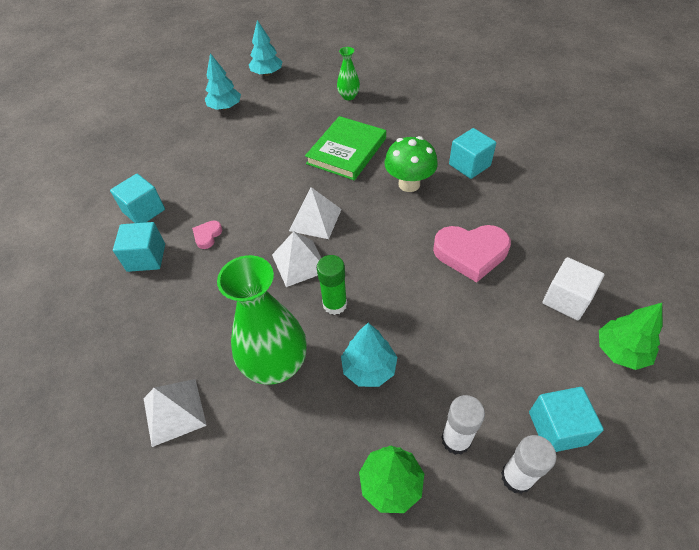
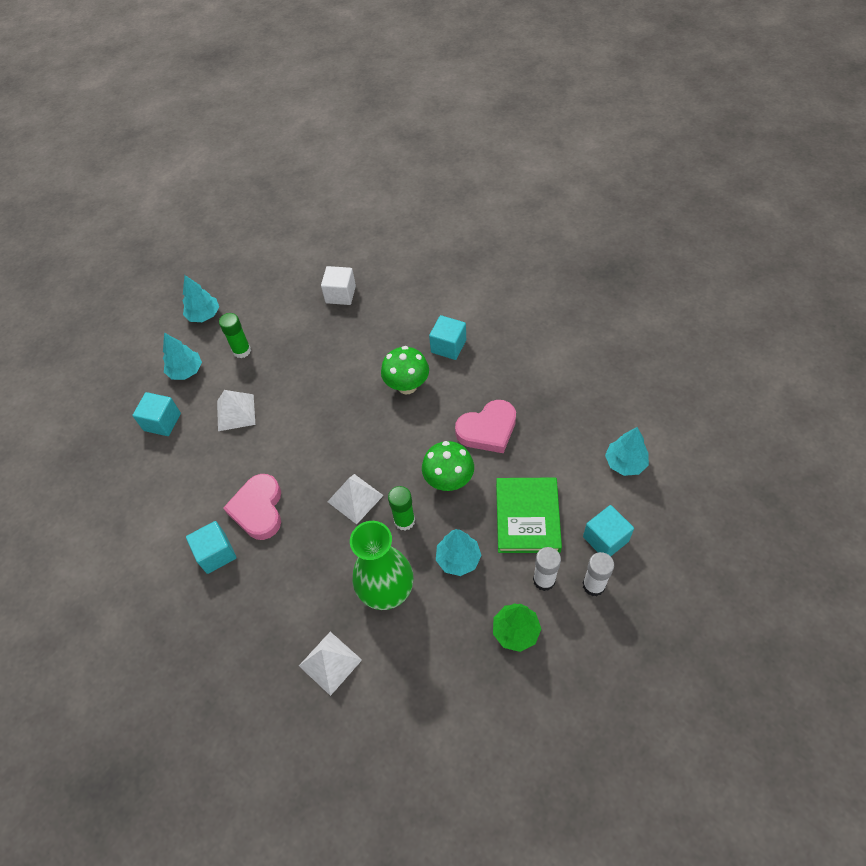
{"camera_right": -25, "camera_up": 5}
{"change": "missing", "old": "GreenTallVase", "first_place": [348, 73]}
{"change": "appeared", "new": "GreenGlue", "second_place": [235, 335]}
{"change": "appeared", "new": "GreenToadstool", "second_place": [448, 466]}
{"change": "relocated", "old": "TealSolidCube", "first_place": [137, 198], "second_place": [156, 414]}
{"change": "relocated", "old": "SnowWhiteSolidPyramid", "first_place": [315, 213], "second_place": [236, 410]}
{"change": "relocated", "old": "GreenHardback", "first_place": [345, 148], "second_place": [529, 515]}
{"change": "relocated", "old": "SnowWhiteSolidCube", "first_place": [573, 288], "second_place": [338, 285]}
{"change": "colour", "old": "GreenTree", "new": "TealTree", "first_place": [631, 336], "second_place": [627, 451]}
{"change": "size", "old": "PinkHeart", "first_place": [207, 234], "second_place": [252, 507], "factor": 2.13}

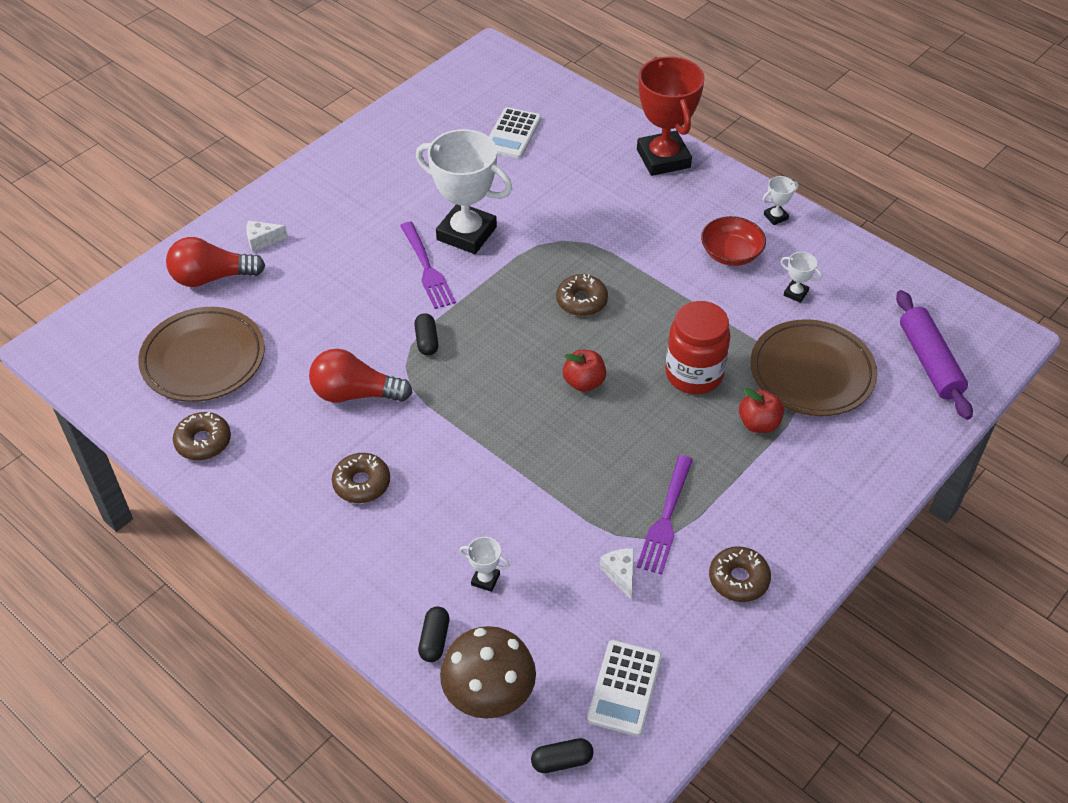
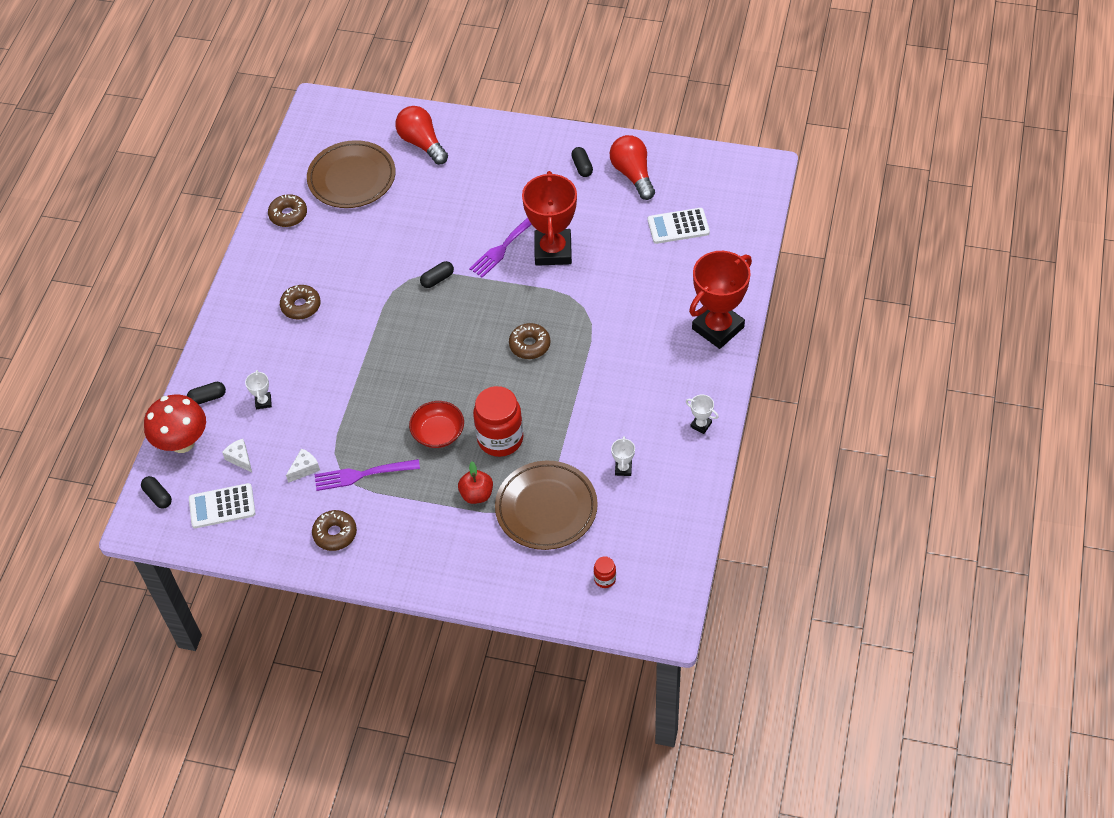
{"camera_right": 65, "camera_up": 5}
{"change": "missing", "old": "CrimsonApple", "first_place": [584, 371]}
{"change": "appeared", "new": "EbonyCapsule", "second_place": [582, 162]}
{"change": "relocated", "old": "SnowWhitePieceOfCheese", "first_place": [267, 236], "second_place": [237, 456]}
{"change": "relocated", "old": "CrimsonLightbulb", "first_place": [361, 375], "second_place": [632, 167]}
{"change": "relocated", "old": "CrimsonDeepDish", "first_place": [733, 241], "second_place": [436, 424]}
{"change": "exchanged", "old": "VioletRollingPin", "new": "CrimsonJar", "first_place": [934, 355], "second_place": [605, 572]}
{"change": "colour", "old": "SnowWhiteTrophy", "new": "CrimsonTrophy", "first_place": [464, 191], "second_place": [549, 218]}
{"change": "colour", "old": "RussetToadstool", "new": "CrimsonToadstool", "first_place": [488, 672], "second_place": [175, 423]}

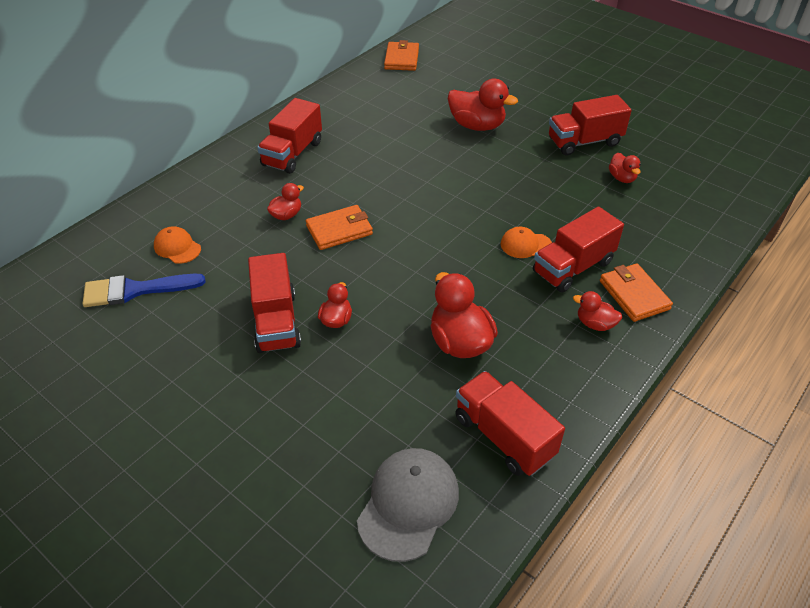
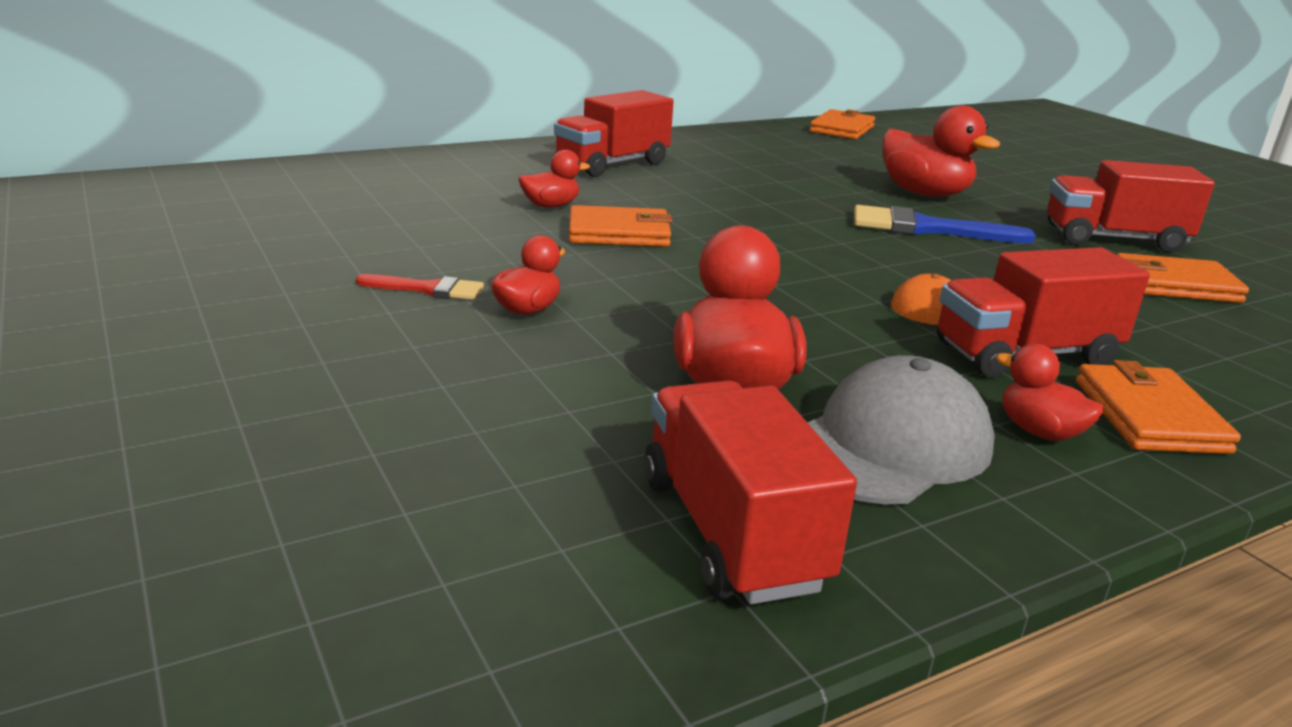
{"camera_right": 20, "camera_up": -20}
{"change": "missing", "old": "OrangeColouredCap", "first_place": [177, 245]}
{"change": "relocated", "old": "BluePaintbrush", "first_place": [144, 290], "second_place": [945, 224]}
{"change": "relocated", "old": "AshGreyCap", "first_place": [408, 505], "second_place": [901, 429]}
{"change": "exchanged", "old": "CrimsonTruck", "new": "CrimsonPaintbrush", "first_place": [274, 303], "second_place": [420, 287]}
{"change": "exchanged", "old": "CrimsonToyDuck", "new": "OrangeColouredBillfold", "first_place": [625, 168], "second_place": [1183, 278]}

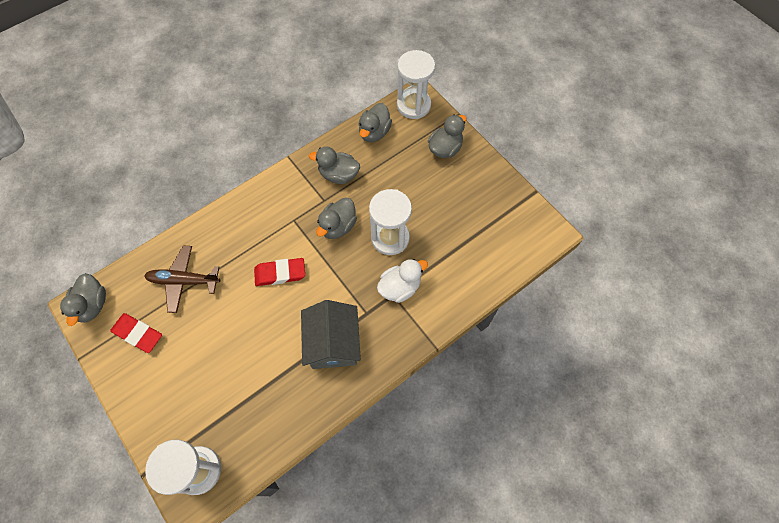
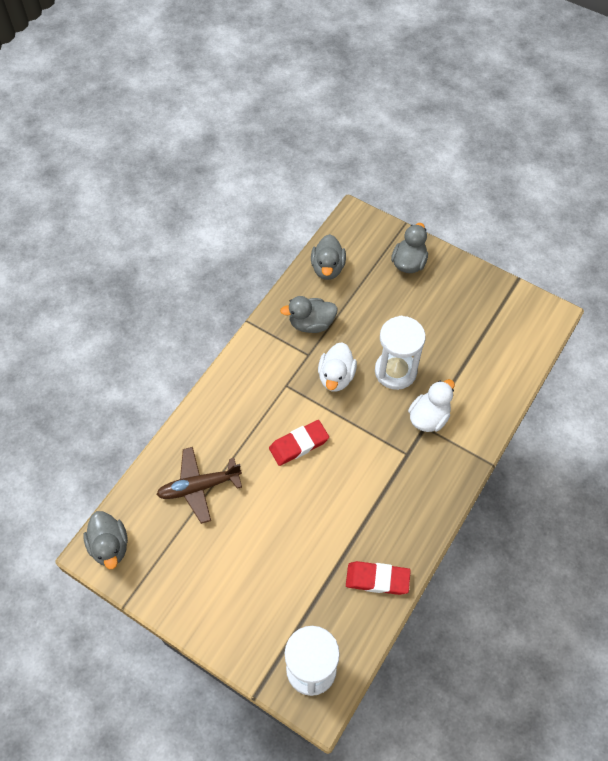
{"camera_right": -20, "camera_up": -5}
{"change": "missing", "old": "AshGreyCottage", "first_place": [331, 334]}
{"change": "missing", "old": "SnowWhiteSandglass", "first_place": [416, 84]}
{"change": "relocated", "old": "CrimsonEraser", "first_place": [136, 333], "second_place": [378, 578]}
{"change": "colour", "old": "AshGreyToyDuck", "new": "SnowWhiteToyDuck", "first_place": [336, 218], "second_place": [337, 366]}

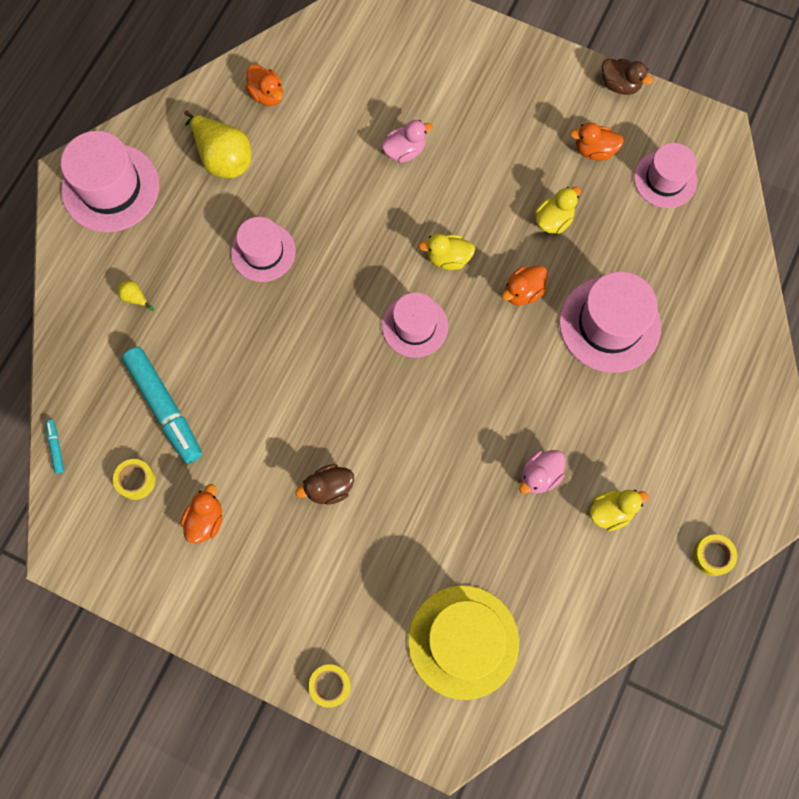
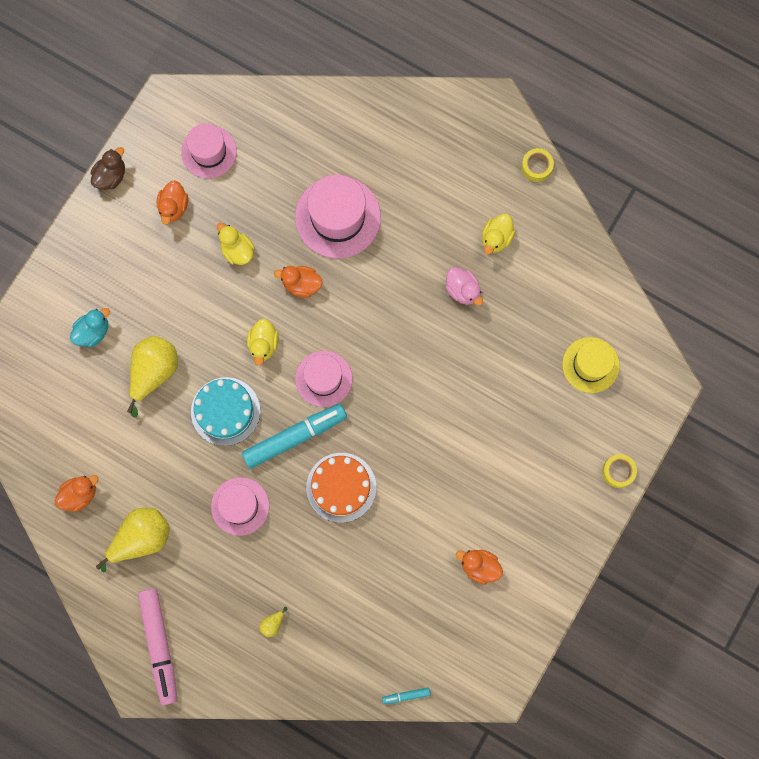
{"camera_right": -85, "camera_up": 5}
{"change": "missing", "old": "BrightYellowTape", "first_place": [134, 479]}
{"change": "missing", "old": "RussetToyDuck", "first_place": [324, 484]}
{"change": "appeared", "new": "TealToyDuck", "second_place": [90, 327]}
{"change": "appeared", "new": "TealCake", "second_place": [225, 411]}
{"change": "appeared", "new": "OrangeColouredCake", "second_place": [341, 488]}
{"change": "relocated", "old": "TealMarkerPen", "first_place": [162, 405], "second_place": [294, 436]}
{"change": "exchanged", "old": "PinkTallHat", "new": "PinkMarkerPen", "first_place": [110, 181], "second_place": [157, 646]}
{"change": "exchanged", "old": "PinkToyDuck", "new": "BrightYellowToyPear", "first_place": [407, 141], "second_place": [152, 377]}
{"change": "spun", "old": "OrangeColouredToyDuck", "first_place": [525, 285], "second_place": [298, 282], "degrees": 135}
{"change": "spun", "old": "BrightYellowToyDuck", "first_place": [619, 510], "second_place": [498, 234], "degrees": -135}
{"change": "size", "old": "BrightYellowTallHat", "first_place": [463, 642], "second_place": [591, 365], "factor": 0.65}

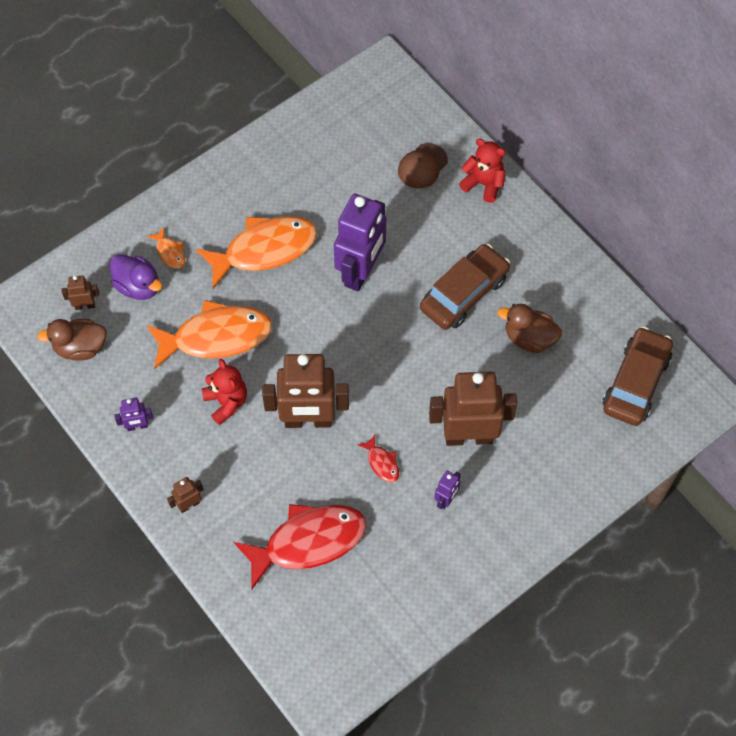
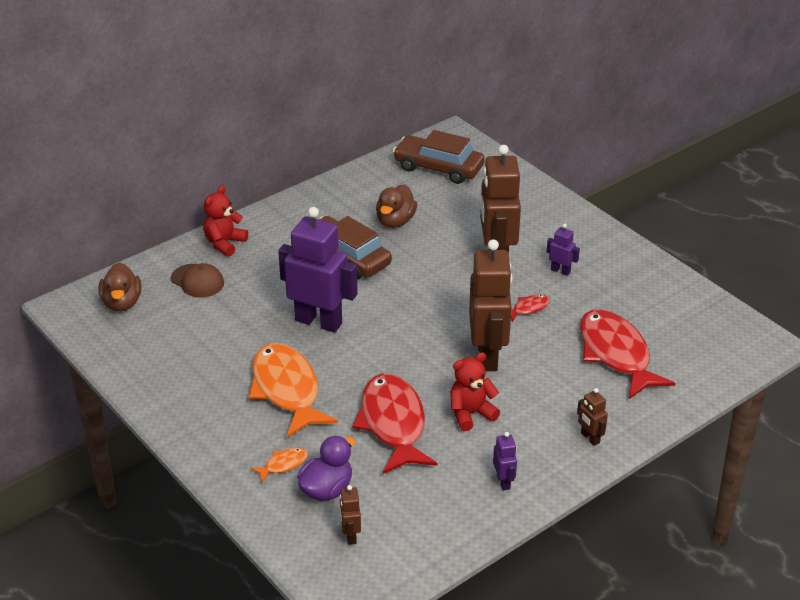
{"camera_right": -90, "camera_up": -25}
{"change": "relocated", "old": "RussetToyDuck", "first_place": [72, 340], "second_place": [120, 287]}
{"change": "colour", "old": "OrangeColouredFish", "new": "CrimsonFish", "first_place": [209, 334], "second_place": [394, 423]}

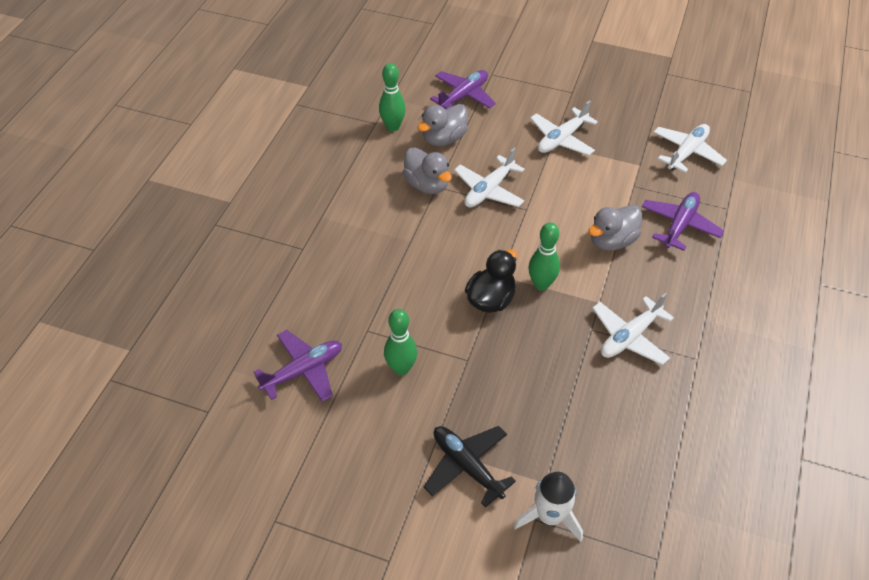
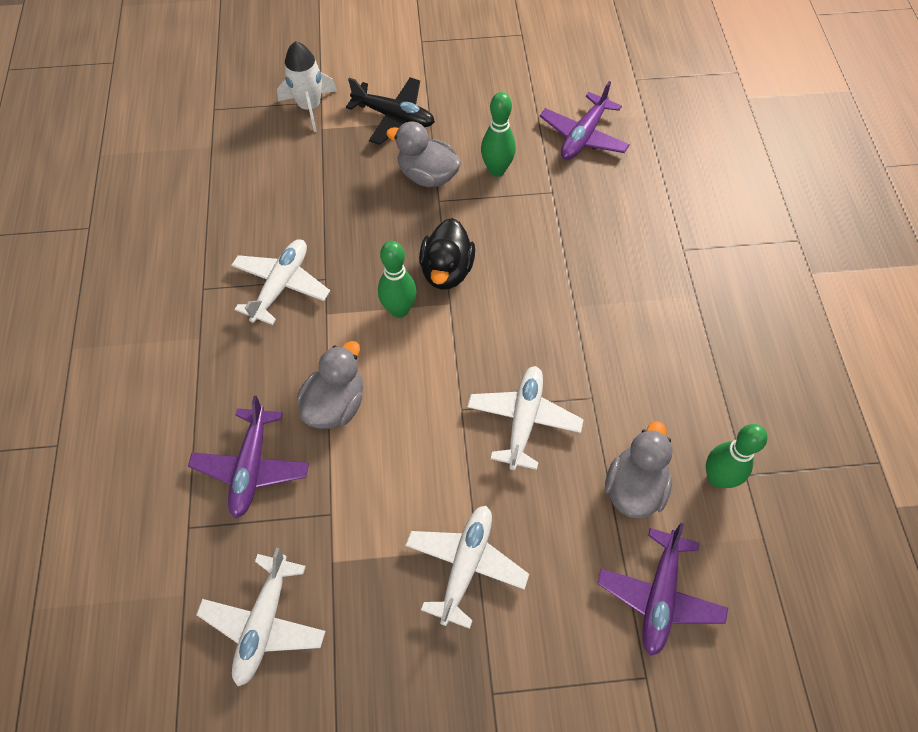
{"camera_right": 155, "camera_up": 10}
{"change": "relocated", "old": "AshGreyToyDuck", "first_place": [427, 170], "second_place": [423, 154]}

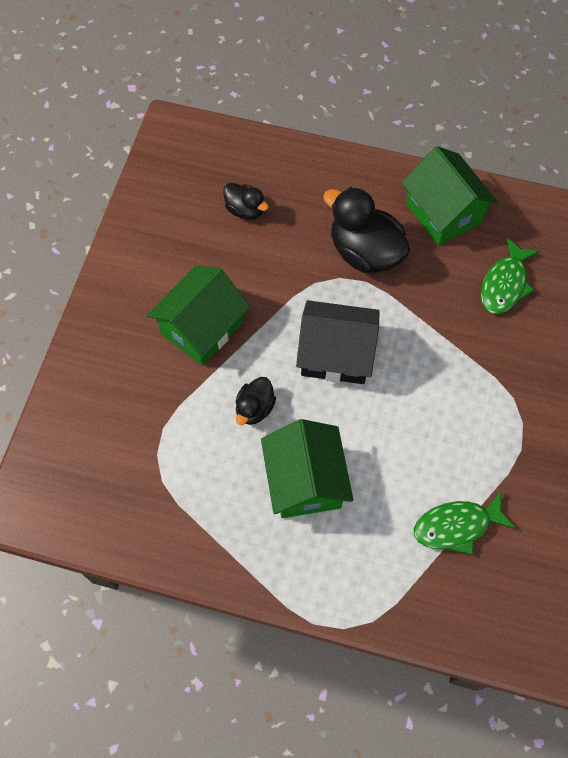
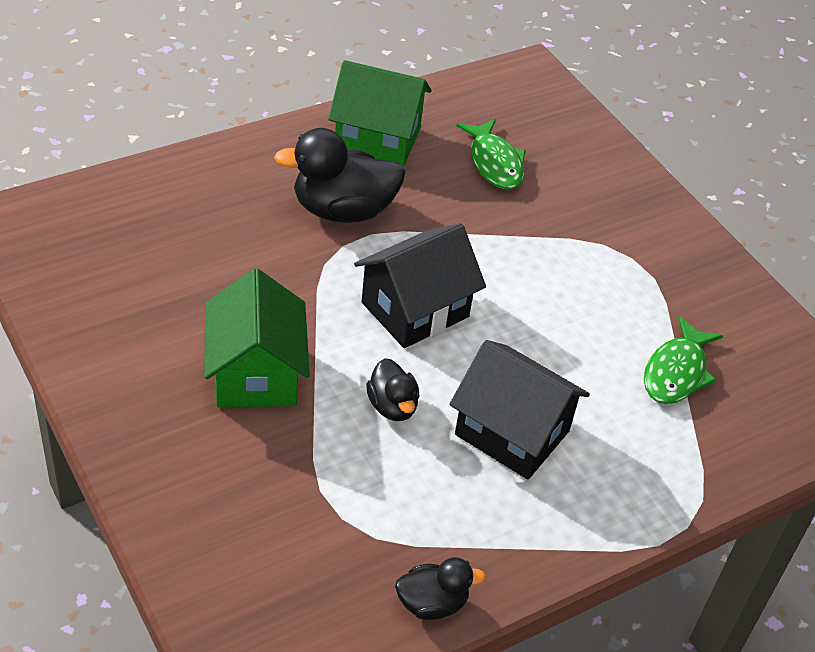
{"camera_right": -50, "camera_up": -20}
{"change": "relocated", "old": "EbonyToyDuck", "first_place": [246, 201], "second_place": [440, 588]}
{"change": "colour", "old": "GreenCottage", "new": "EbonyCottage", "first_place": [307, 468], "second_place": [519, 409]}

